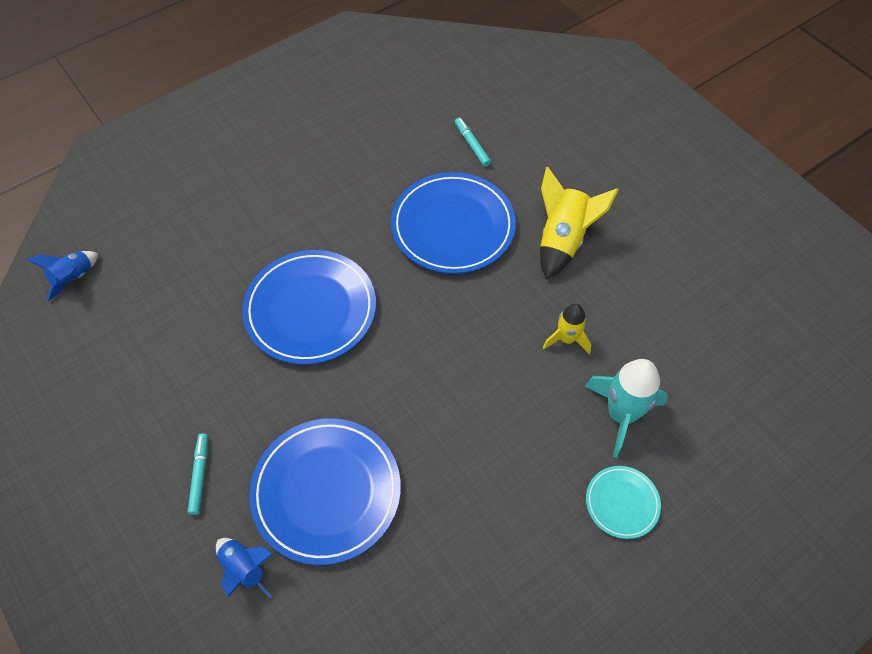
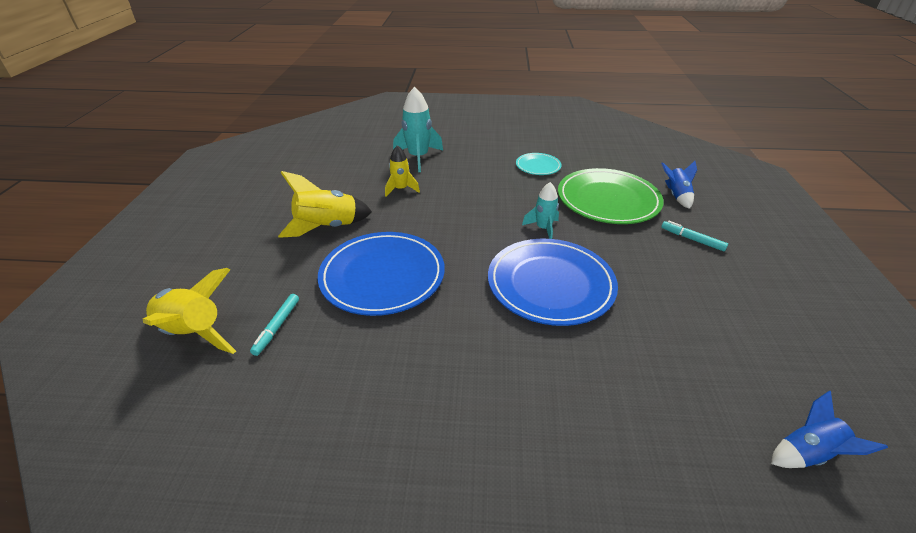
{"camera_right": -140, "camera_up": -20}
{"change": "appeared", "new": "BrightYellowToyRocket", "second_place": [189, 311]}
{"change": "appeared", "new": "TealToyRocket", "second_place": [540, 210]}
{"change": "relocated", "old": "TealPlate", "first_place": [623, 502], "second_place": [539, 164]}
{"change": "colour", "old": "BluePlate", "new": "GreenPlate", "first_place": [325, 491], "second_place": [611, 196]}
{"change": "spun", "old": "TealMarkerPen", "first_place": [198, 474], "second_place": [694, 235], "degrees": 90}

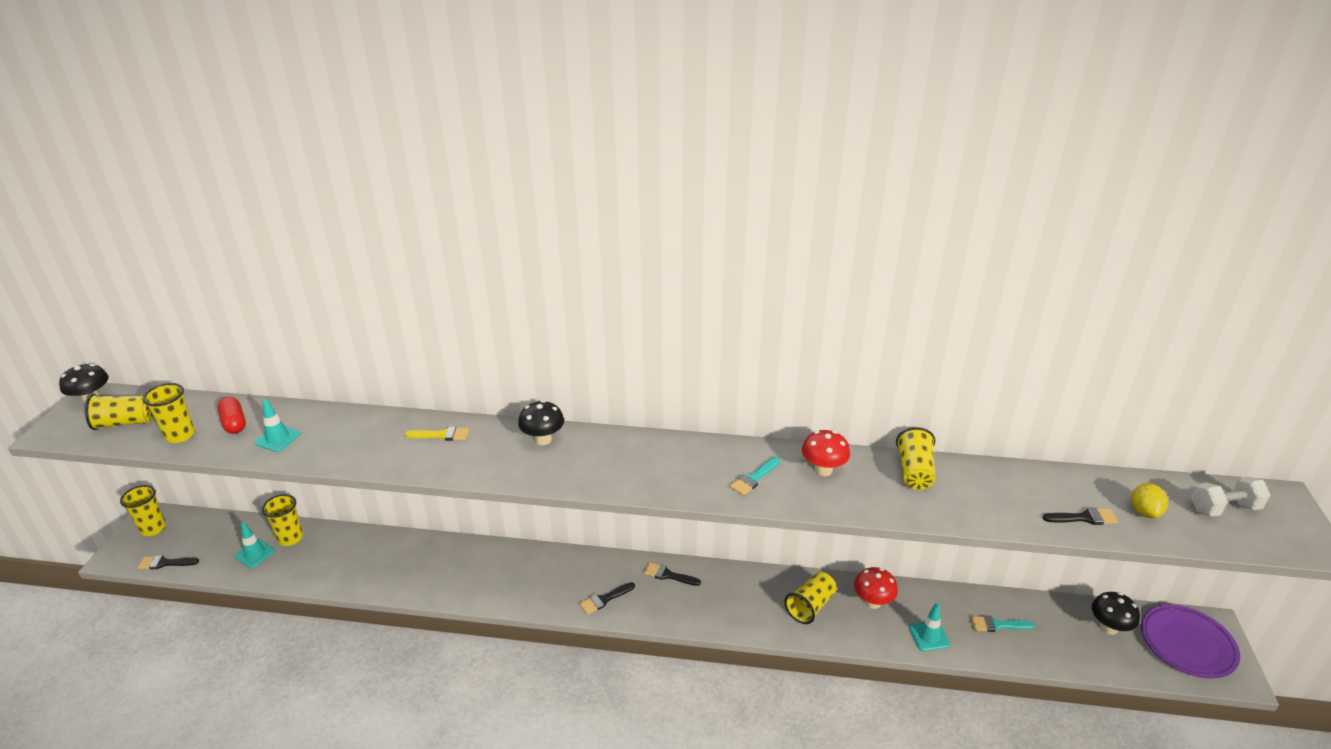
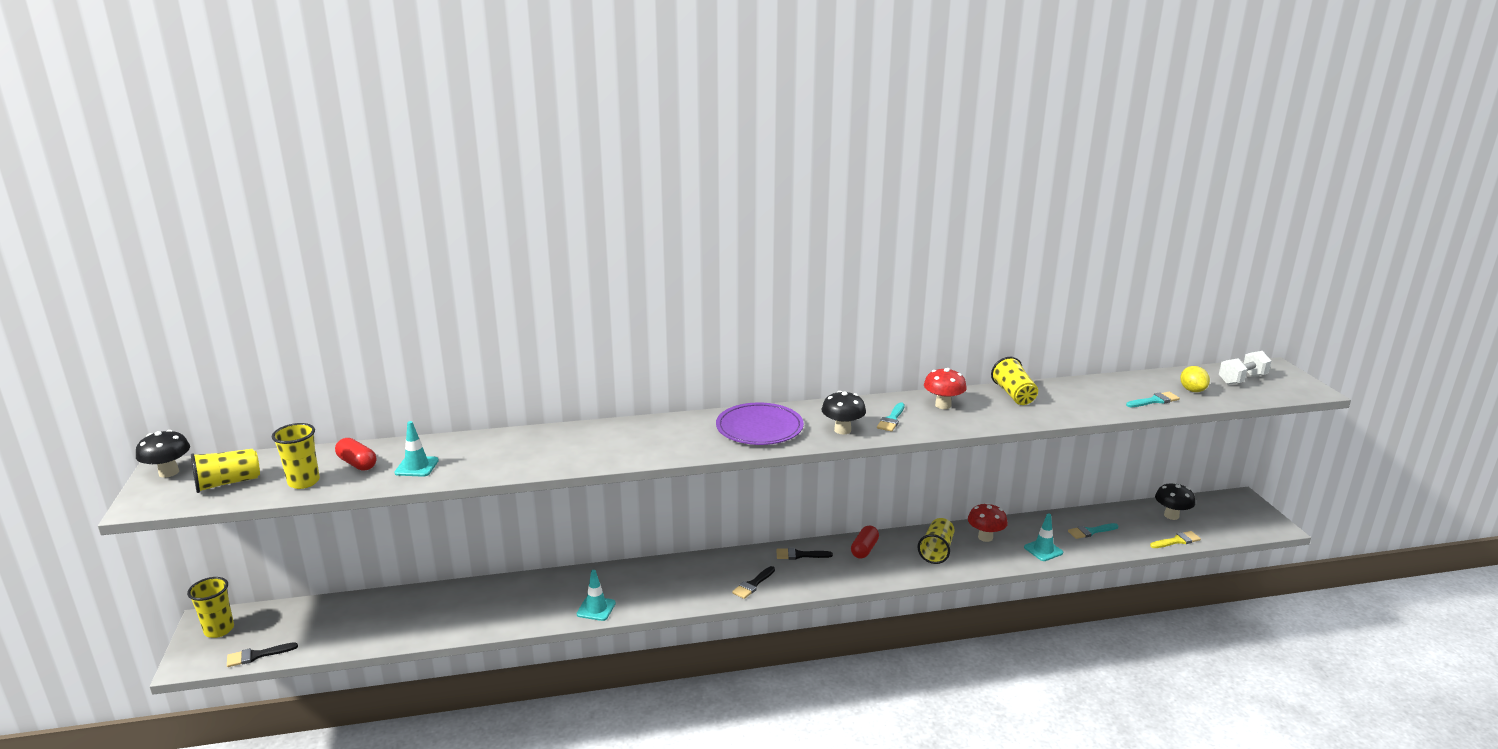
{"camera_right": -20, "camera_up": -10}
{"change": "missing", "old": "BrightYellowCup", "first_place": [282, 520]}
{"change": "appeared", "new": "CrimsonCapsule", "second_place": [865, 542]}
{"change": "relocated", "old": "TealRoadCone", "first_place": [254, 545], "second_place": [596, 595]}
{"change": "relocated", "old": "BrightYellowPaintbrush", "first_place": [437, 434], "second_place": [1175, 539]}
{"change": "relocated", "old": "EbonyToadstool", "first_place": [541, 422], "second_place": [843, 412]}
{"change": "relocated", "old": "VioletPlate", "first_place": [1190, 641], "second_place": [760, 423]}
{"change": "colour", "old": "EbonyPaintbrush", "new": "TealPaintbrush", "first_place": [1080, 516], "second_place": [1153, 399]}

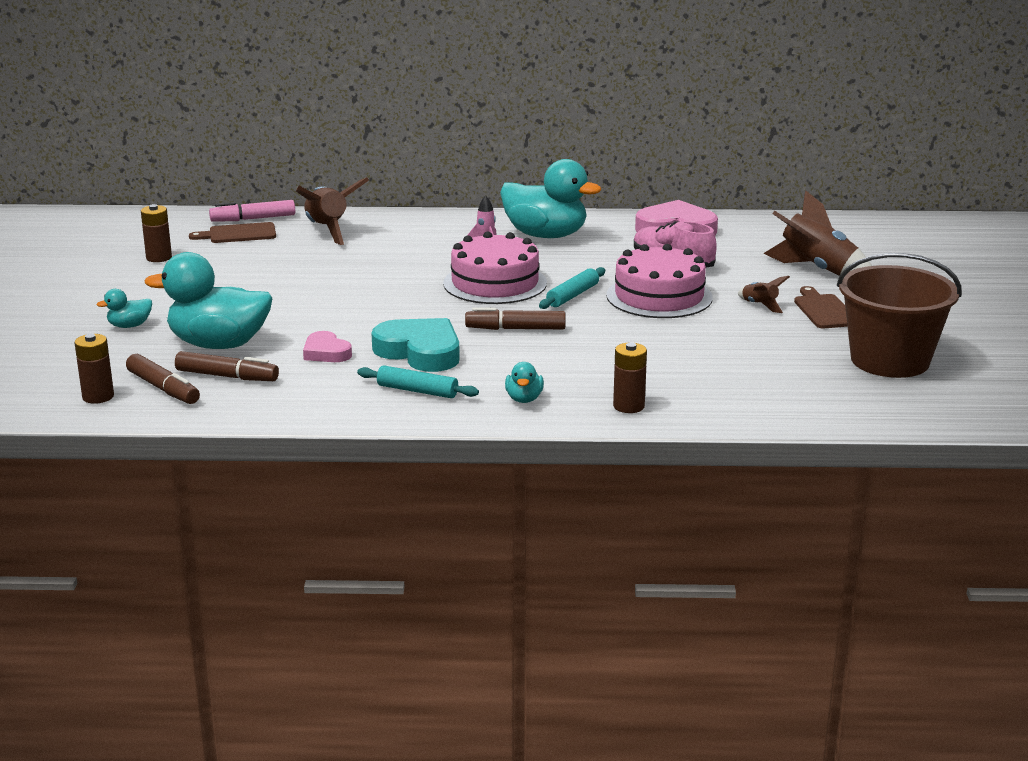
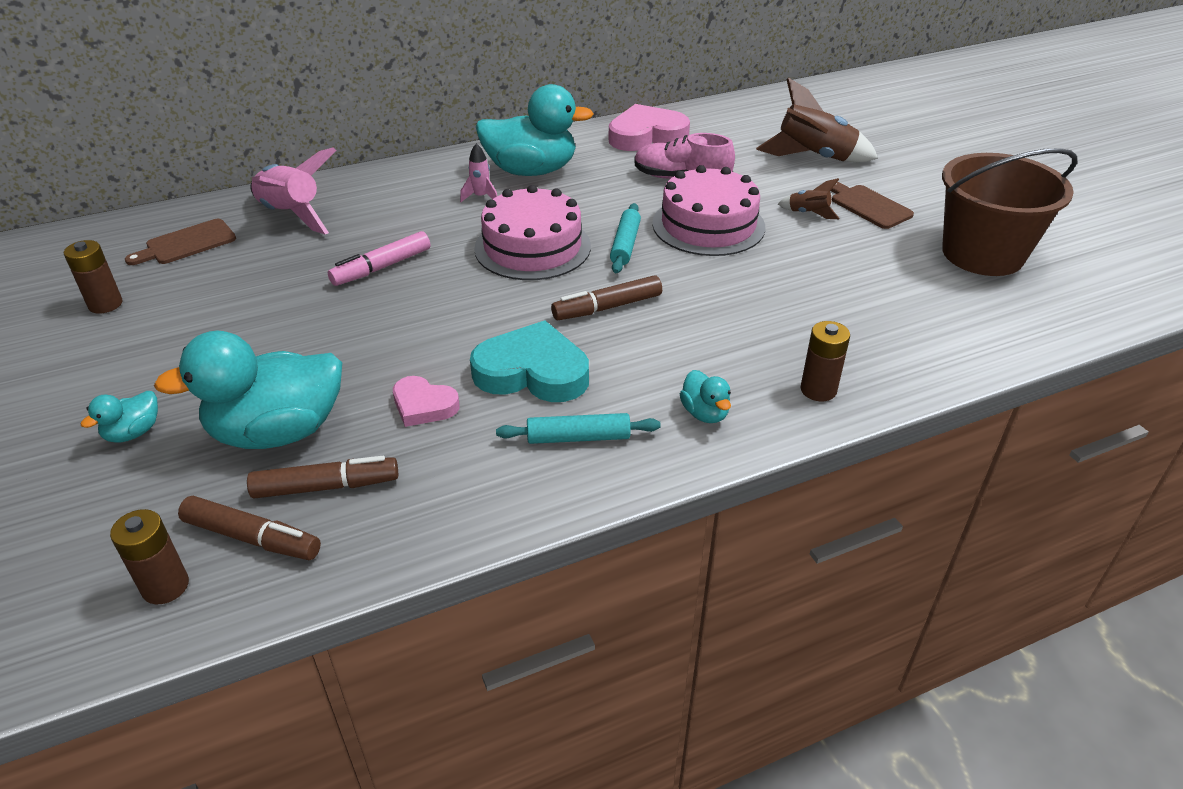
{"camera_right": -25, "camera_up": 15}
{"change": "relocated", "old": "PinkMarkerPen", "first_place": [252, 211], "second_place": [378, 258]}
{"change": "colour", "old": "RussetToyRocket", "new": "PinkToyRocket", "first_place": [332, 211], "second_place": [293, 190]}

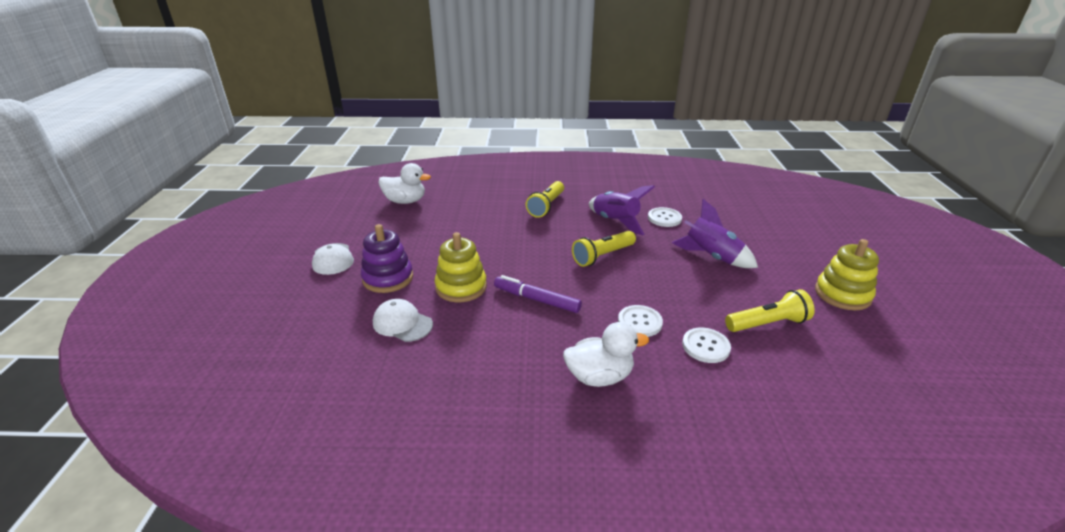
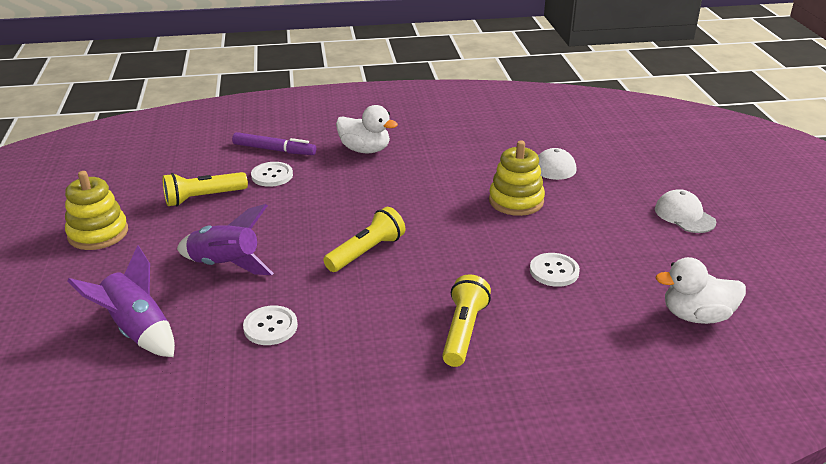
{"camera_right": 170, "camera_up": 0}
{"change": "missing", "old": "VioletStackingToy", "first_place": [387, 258]}
{"change": "relocated", "old": "VioletMarkerPen", "first_place": [538, 294], "second_place": [274, 143]}
{"change": "relocated", "old": "VioletToyRocket", "first_place": [622, 210], "second_place": [121, 301]}
{"change": "relocated", "old": "SnowWhiteButton", "first_place": [640, 321], "second_place": [555, 270]}
{"change": "spun", "old": "SnowWhiteToyDuck", "first_place": [606, 354], "second_place": [367, 129], "degrees": -135}

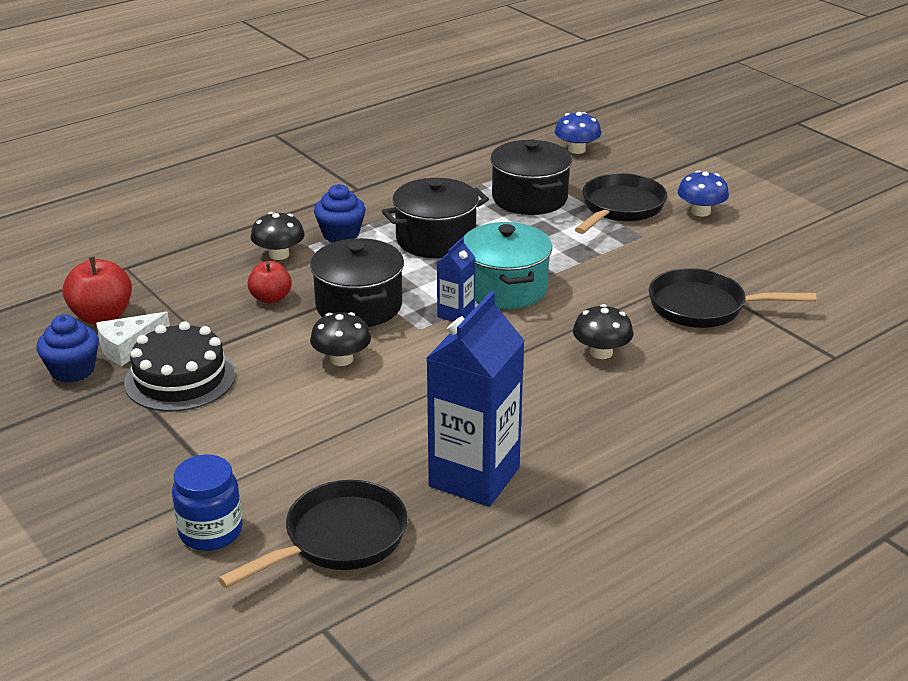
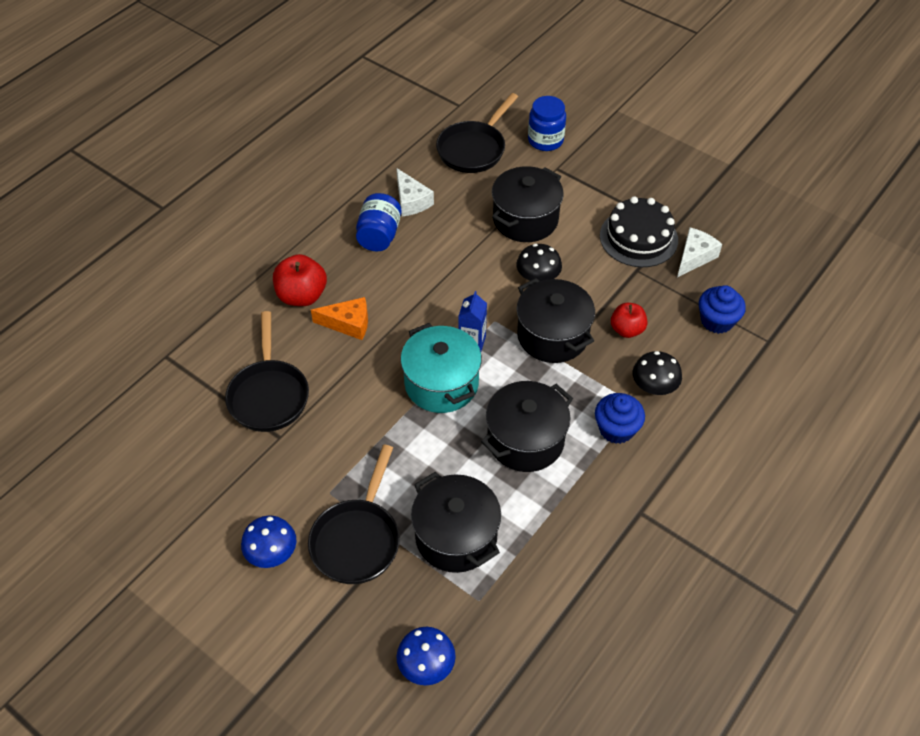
{"camera_right": 165, "camera_up": 20}
{"change": "appeared", "new": "BlueJar", "second_place": [379, 222]}
{"change": "appeared", "new": "EbonyPot", "second_place": [528, 204]}
{"change": "relocated", "old": "BlueMuffin", "first_place": [67, 349], "second_place": [722, 309]}
{"change": "relocated", "old": "CrimsonApple", "first_place": [97, 290], "second_place": [300, 280]}
{"change": "exchanged", "old": "BlueMilkCarton", "new": "SnowWhitePieceOfCheese", "first_place": [476, 399], "second_place": [415, 192]}
{"change": "exchanged", "old": "EbonyToadstool", "new": "OrangeColouredPieceOfCheese", "first_place": [603, 331], "second_place": [339, 318]}
{"change": "spun", "old": "EbonySkillet", "first_place": [733, 298], "second_place": [267, 371], "degrees": 90}

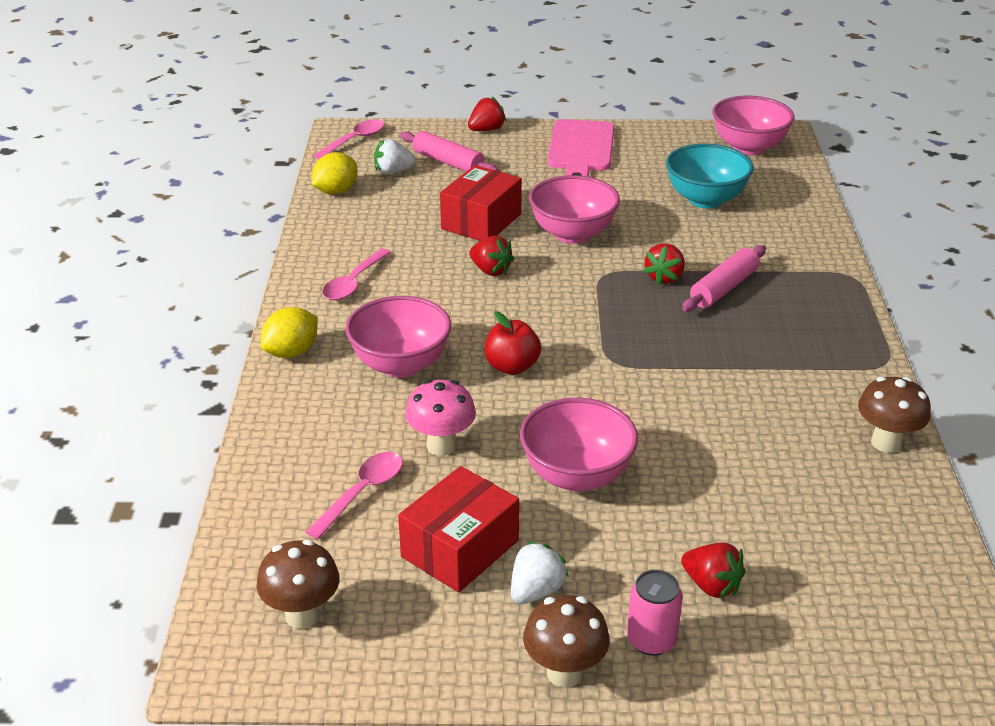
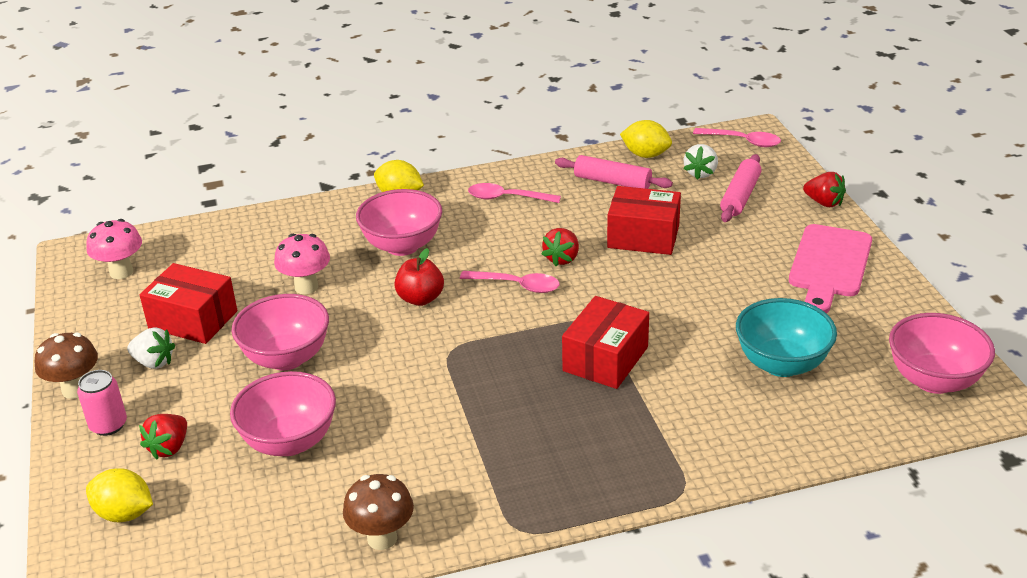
{"camera_right": 75, "camera_up": 0}
{"change": "appeared", "new": "BrightYellowCitrusFruit", "second_place": [119, 495]}
{"change": "relocated", "old": "PinkTeaspoon", "first_place": [354, 495], "second_place": [510, 282]}
{"change": "relocated", "old": "PinkDeepDish", "first_place": [574, 209], "second_place": [283, 413]}
{"change": "relocated", "old": "PinkRollingPin", "first_place": [724, 278], "second_place": [614, 172]}
{"change": "exchanged", "old": "CrimsonStrawberry", "new": "CrimsonParcel", "first_place": [664, 264], "second_place": [605, 342]}
{"change": "colour", "old": "RussetToadstool", "new": "PinkToadstool", "first_place": [298, 584], "second_place": [114, 249]}
{"change": "spun", "old": "SnowWhiteStrawberry", "first_place": [395, 157], "second_place": [701, 162], "degrees": -135}
{"change": "spun", "old": "PinkBreadBoard", "first_place": [581, 148], "second_place": [830, 268], "degrees": -60}

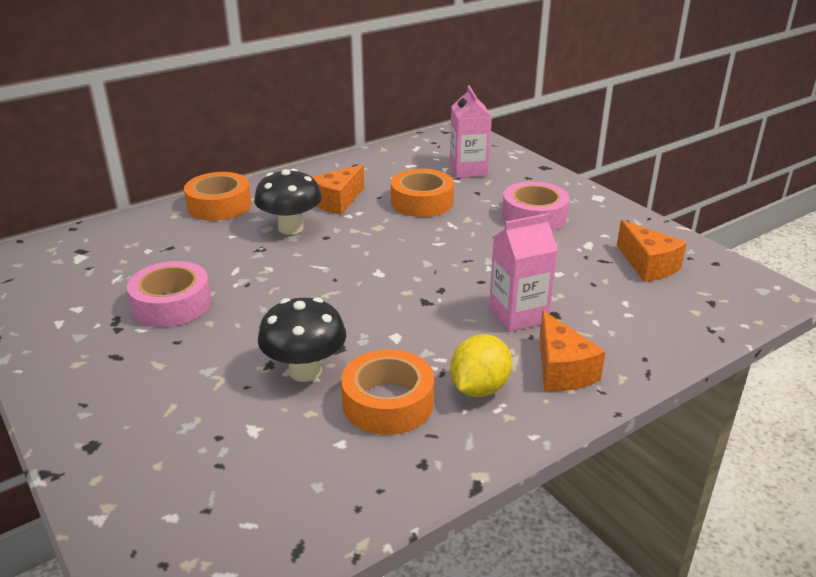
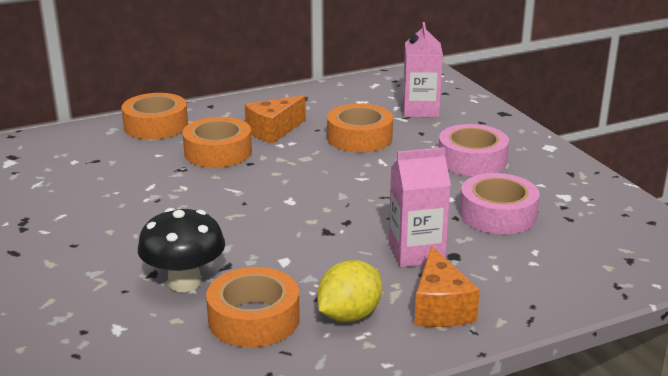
{"camera_right": 10, "camera_up": -5}
{"change": "missing", "old": "OrangeColouredPieceOfCheese", "first_place": [652, 251]}
{"change": "relocated", "old": "PinkTape", "first_place": [169, 294], "second_place": [500, 203]}
{"change": "exchanged", "old": "EbonyToadstool", "new": "OrangeColouredTape", "first_place": [288, 202], "second_place": [217, 142]}

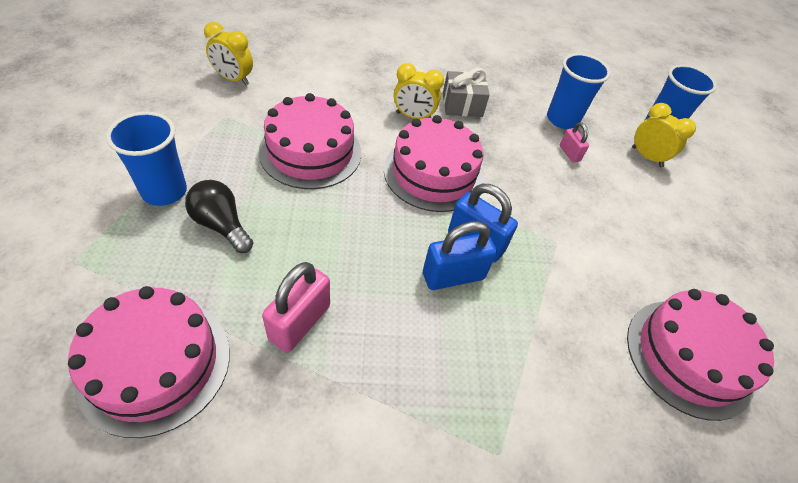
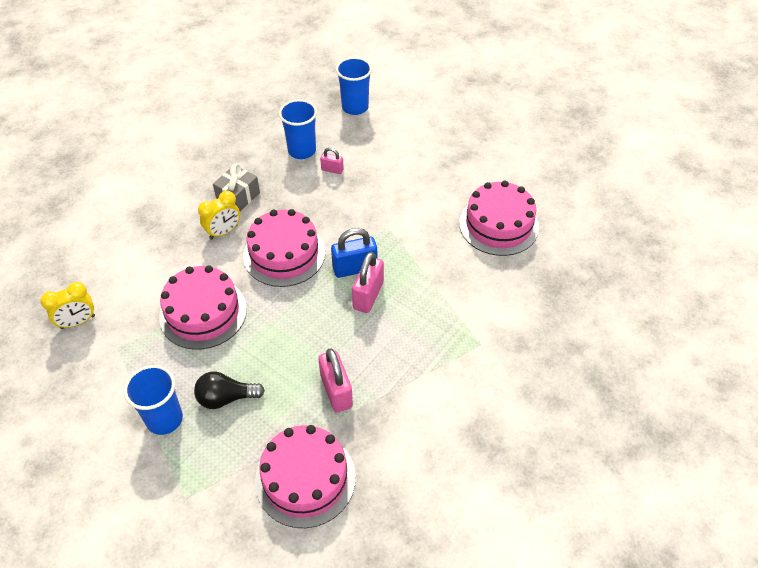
{"camera_right": -45, "camera_up": 0}
{"change": "missing", "old": "BrightYellowClock", "first_place": [664, 135]}
{"change": "colour", "old": "BlueLock", "new": "PinkLock", "first_place": [460, 255], "second_place": [368, 282]}

